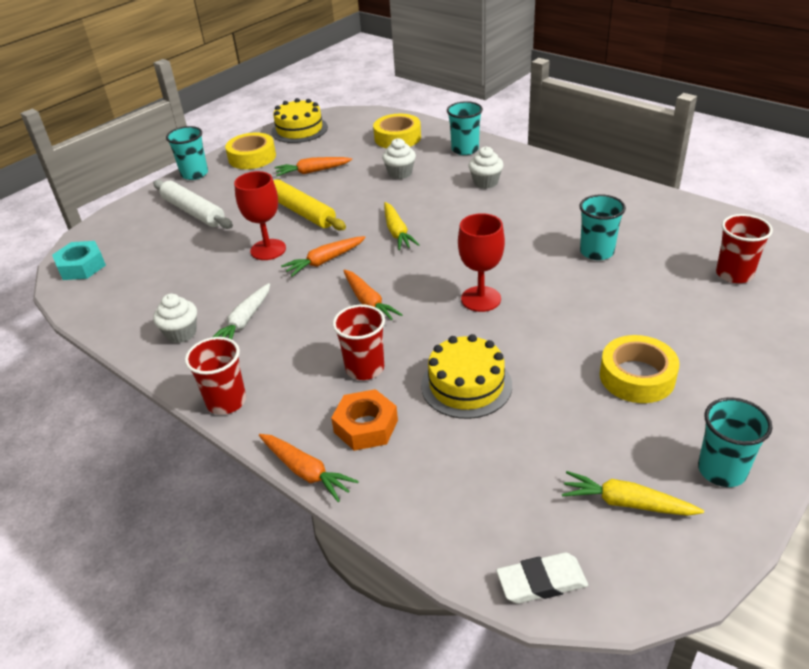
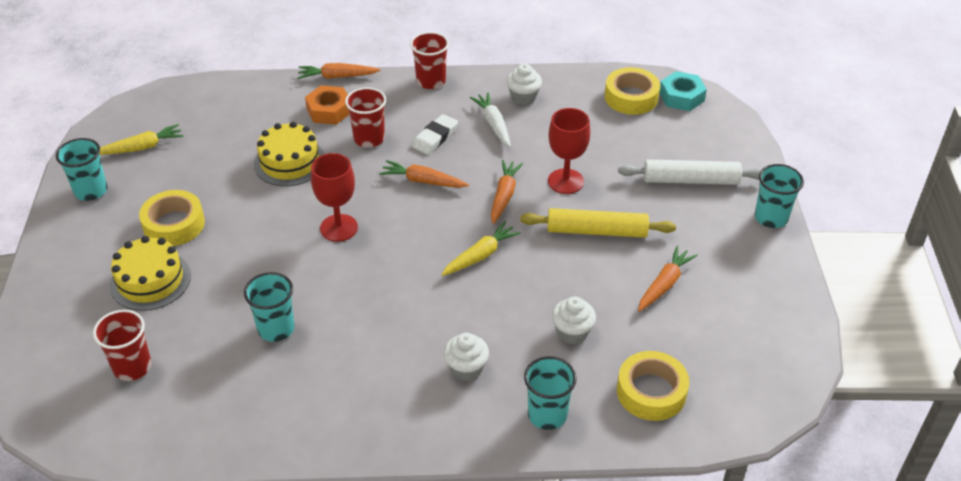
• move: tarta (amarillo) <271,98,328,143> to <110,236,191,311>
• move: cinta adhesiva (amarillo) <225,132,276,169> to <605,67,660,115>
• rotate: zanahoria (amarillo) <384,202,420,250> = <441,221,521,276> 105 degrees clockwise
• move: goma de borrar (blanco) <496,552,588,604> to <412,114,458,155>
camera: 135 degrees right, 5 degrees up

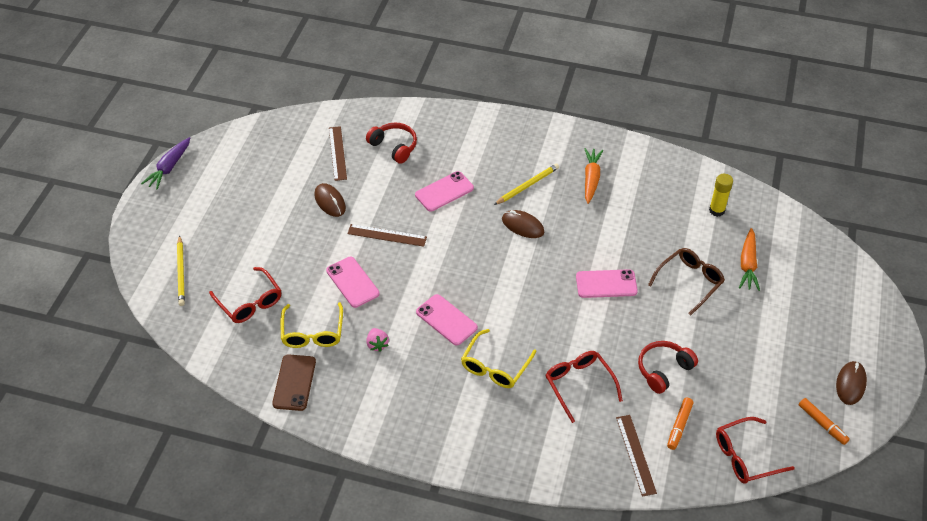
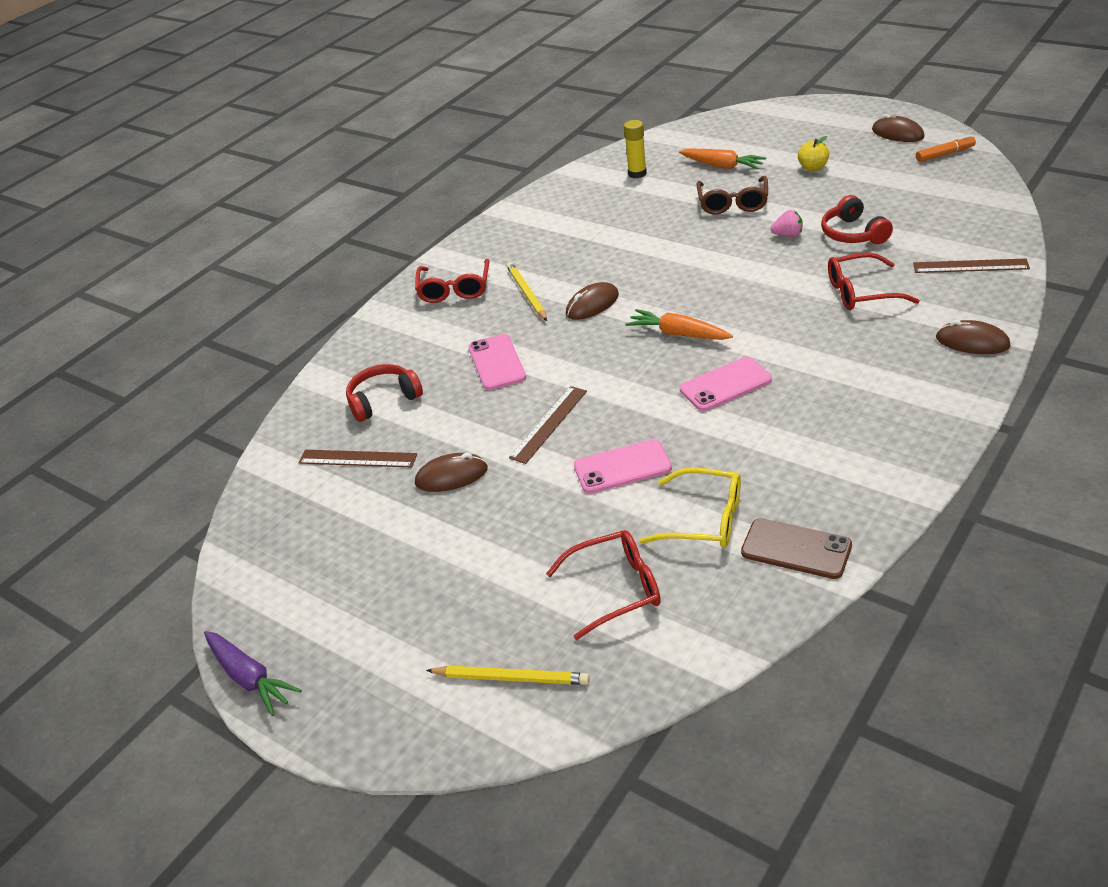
• move: zanahoria (naranja) <584,148,603,204> to <626,309,733,340>
• rotate: gafas (marrón) <648,248,725,316> = <696,176,768,214> 150 degrees counterclockwise
• delete: móvil (rosa) <576,269,638,298>
• move: fresa (rosa) <366,328,389,352> to <771,210,803,237>
• delete: gafas (amarillo) <461,329,537,388>
• delete: rotulador (naranja) <667,398,693,450>
• move: gafas (rojo) <716,417,795,483> to <415,259,490,303>
• insert: manzana (amarillo) <798,136,829,171>
• insert: ratón (marrón) <936,320,1011,354>
camera: 65 degrees left, 10 degrees down

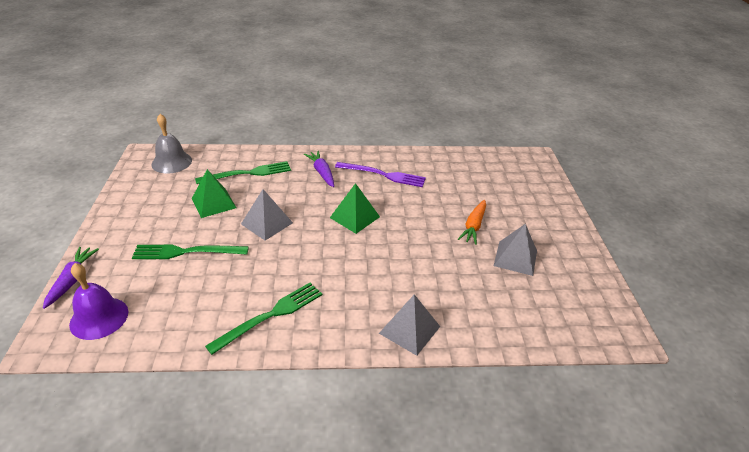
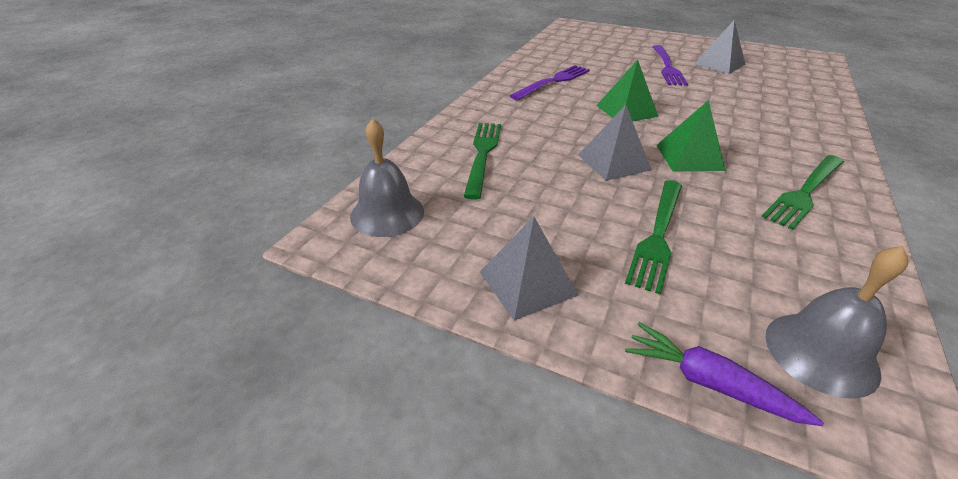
• delete: zanahoria (morado) <304,151,334,187>
• move: pirámide (verde) <192,169,236,218> to <656,100,726,171>
• replace: zanahoria (naranja) <458,200,486,245> to tenedor (morado) <652,45,688,86>
• recolor: campana (morado) <69,263,128,340> to campana (gris) <765,246,909,399>
• rotate: tenedor (verde) <205,283,322,355> = <761,155,844,230> 120 degrees counterclockwise
• move: pirámide (gris) <379,294,440,356> to <480,217,578,321>
camera: 60 degrees left, 0 degrees up

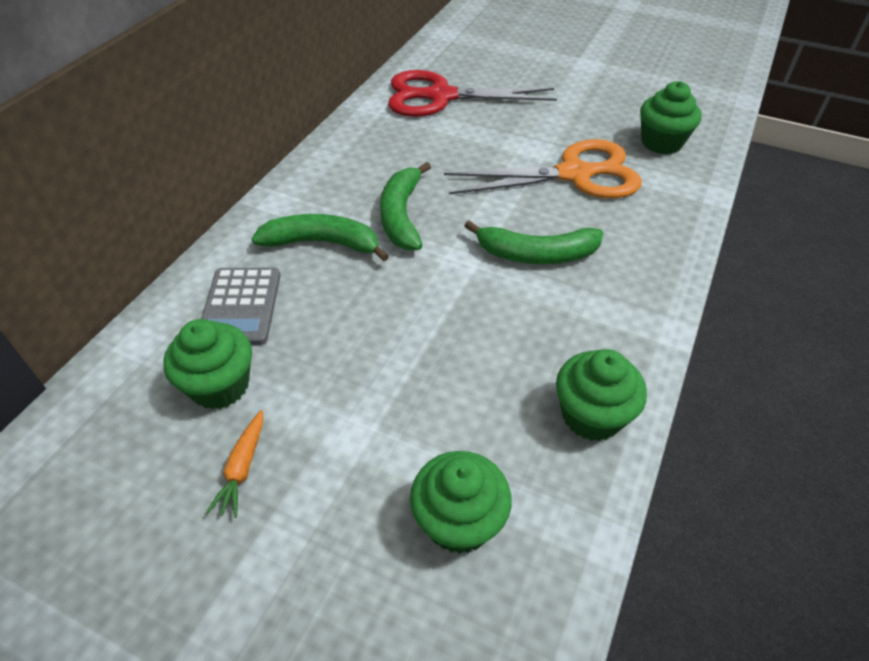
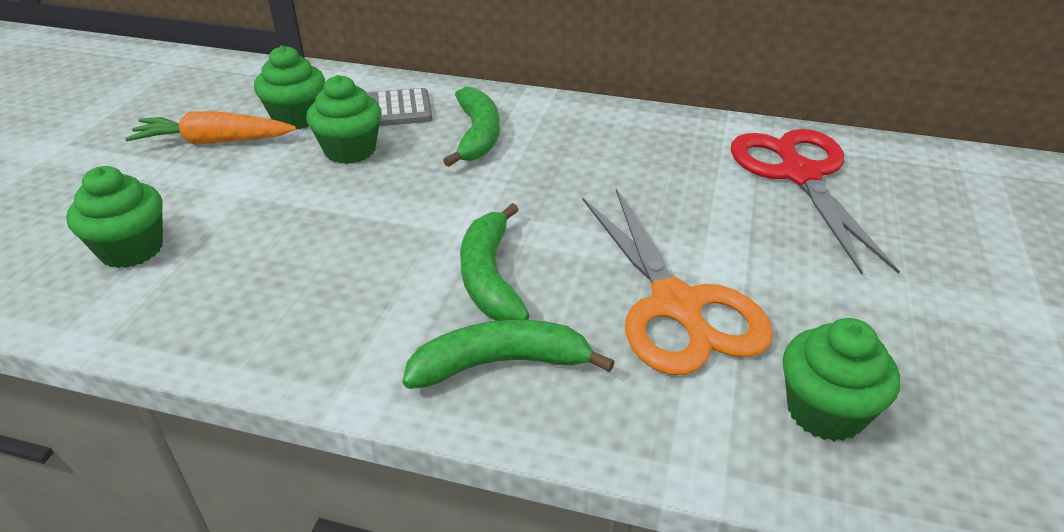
• move: plátano (verde) <380,162,431,251> to <403,320,615,389>
• move: magdalena (verde) <556,349,647,441> to <306,75,381,164>
• resize: zanahoria (naranja) <206,410,263,518> = <125,111,296,145> x1.74
camera: 80 degrees right, 10 degrees down

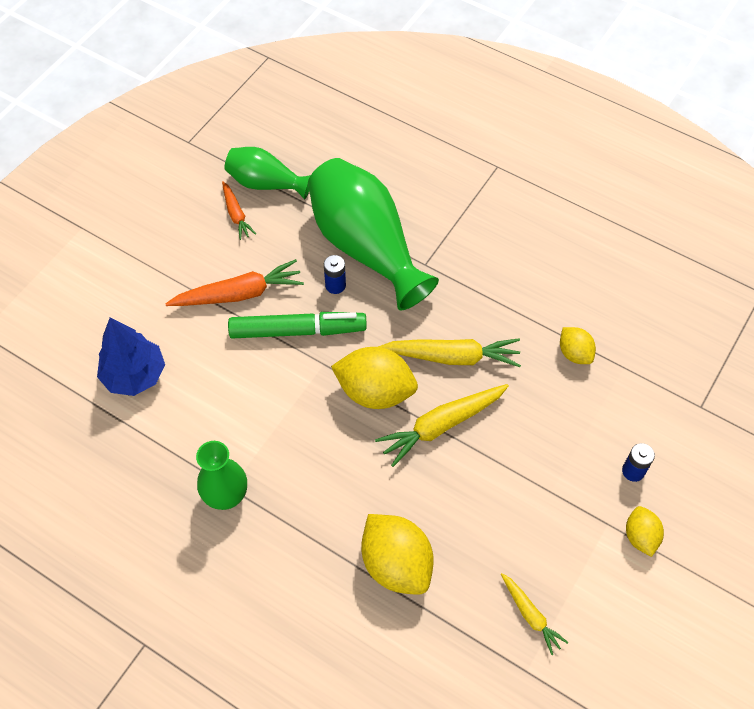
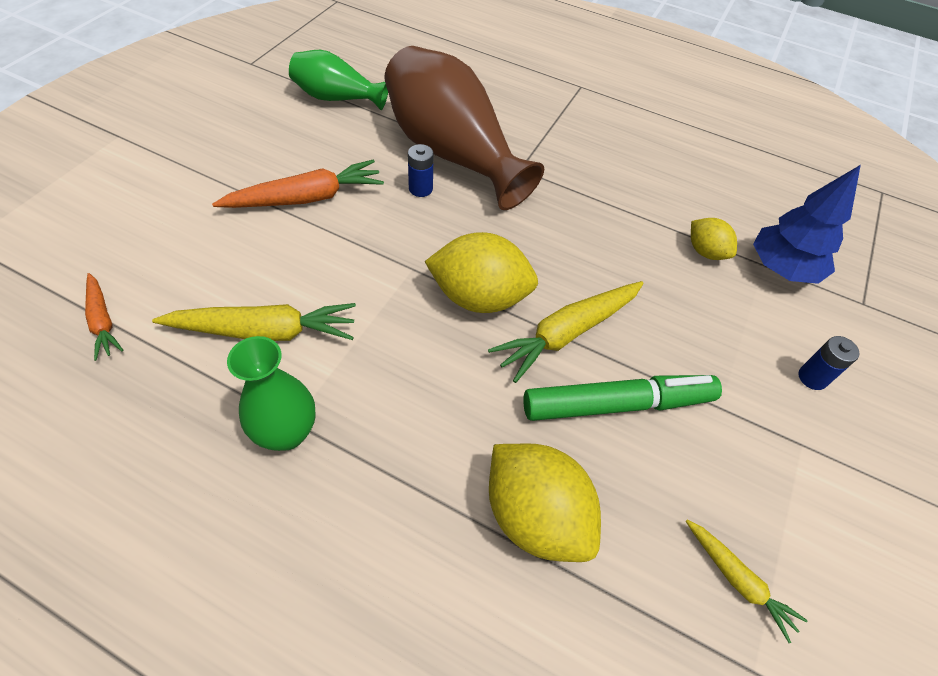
• recolor: florero (verde) <308,158,439,310> to florero (marrón) <385,46,544,210>
• move: zanahoria (naranja) <222,181,256,240> to <85,273,123,361>
• move: rotulador (verde) <228,312,367,339> to <523,375,722,421>
• move: árbol (azul) <97,317,165,396> to <753,165,861,284>
• move: zanahoria (amarillo) <378,338,521,367> to <152,303,356,341>
• delete: limón (amarillo) <626,506,664,557>
camera: 10 degrees left, 5 degrees down

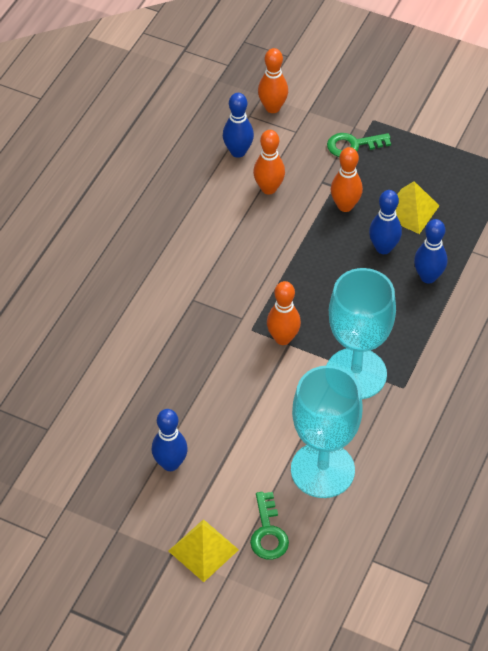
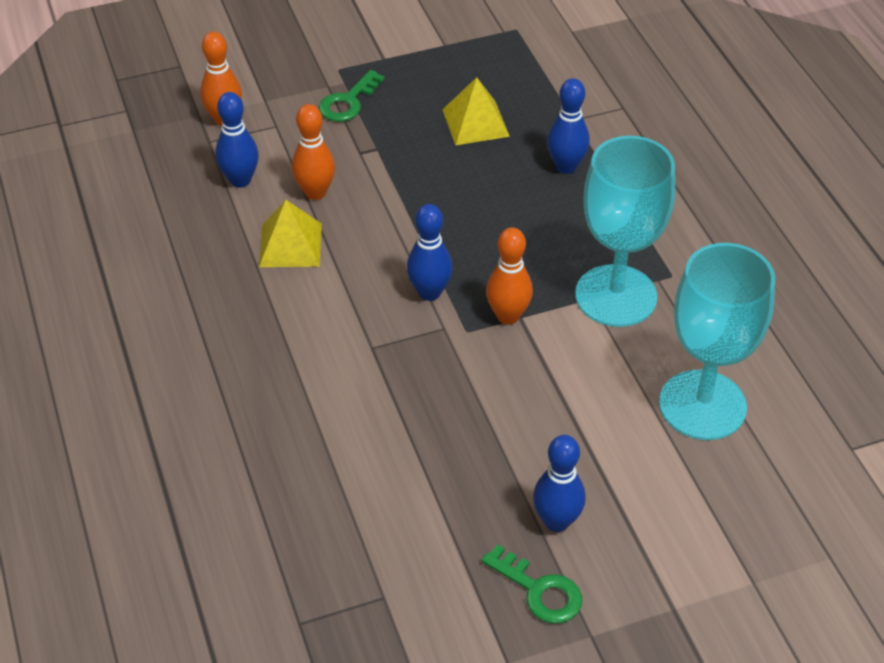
• delete: bolo (naranja) <331,147,363,212>
• move: bolo (azul) <369,190,402,254> to <407,204,453,301>
• move: llave (verde) <250,492,289,560> to <482,544,582,624>
• move: pirámide (amarillo) <169,519,239,582> to <259,200,322,267>
camera: 45 degrees left, 5 degrees down

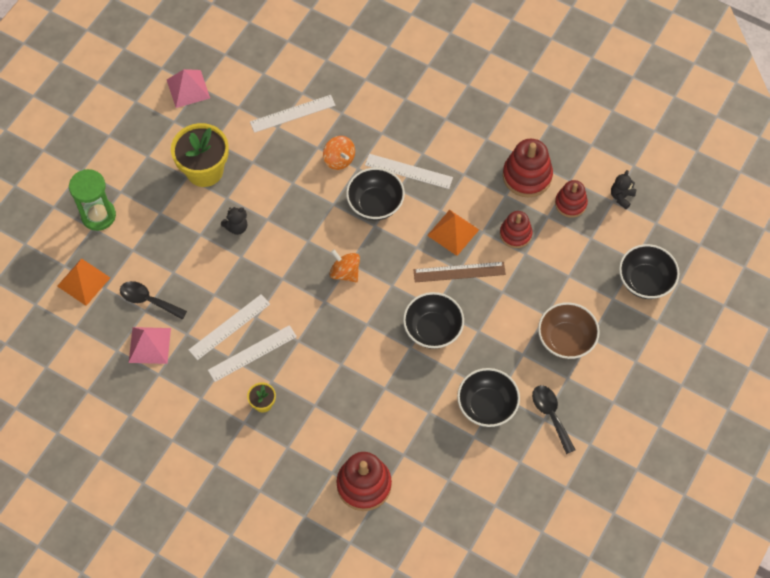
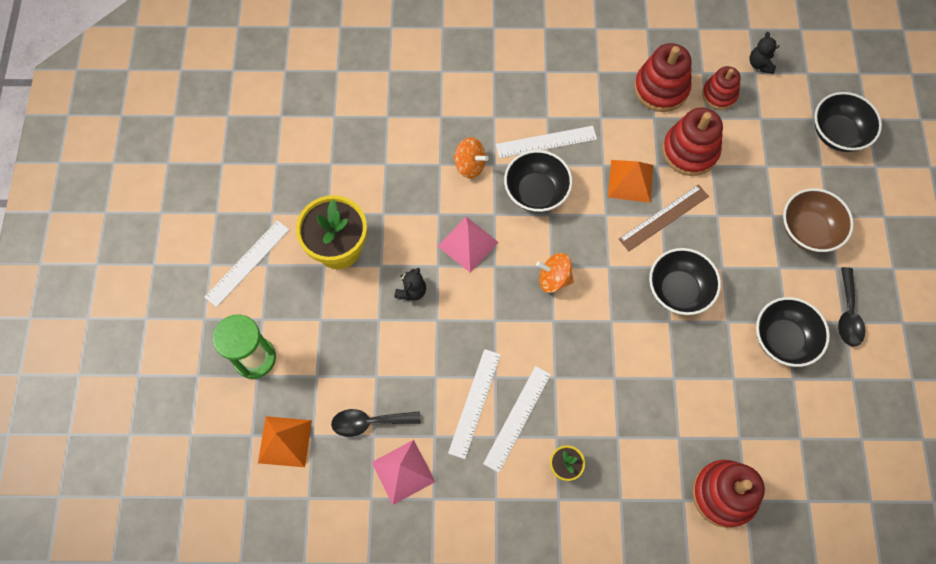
• move: pirámide (rosa) <167,69,210,108> to <438,217,499,273>
• move: regla (blanco) <250,95,336,133> to <205,220,289,307>
• resize: juguete apilable (rojo) <500,211,533,248> = <662,108,723,176> x1.56
• rotate: cuchara (negro) <532,385,576,454> = <838,267,865,347> 120 degrees counterclockwise
camera: 30 degrees left, 5 degrees up

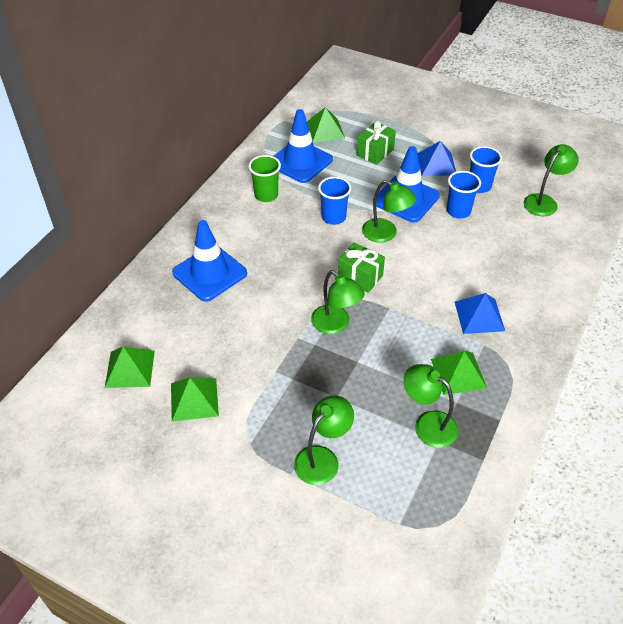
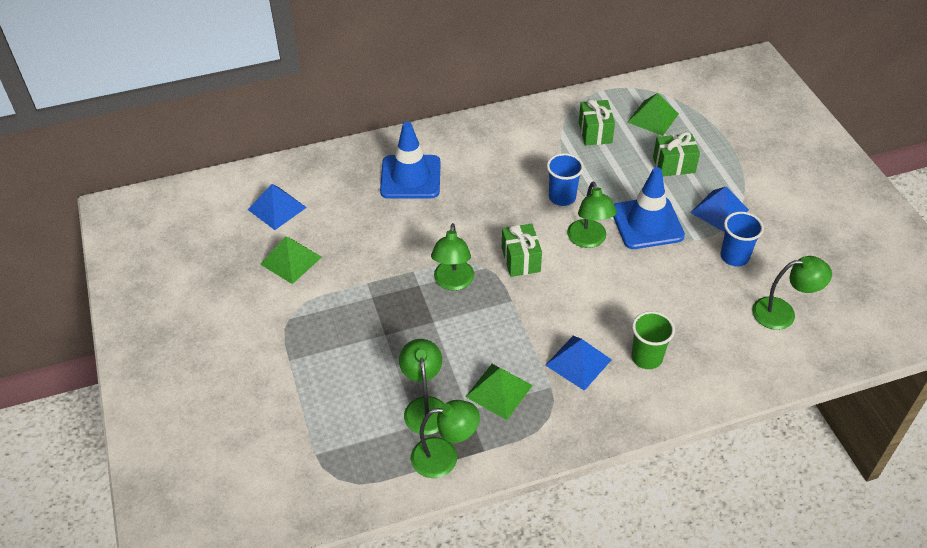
• replace: cono de tráfico (azul) <274,109,333,183> to regalo (verde) <579,99,615,146>
• move: vaso (verde) <248,155,281,202> to <632,311,675,369>
• delete: vaso (azul) <447,171,481,219>
• recolor: pirámide (verde) <105,346,155,388> to pirámide (azul) <248,184,307,230>
• move: lámpara (verde) <294,395,354,485> to <411,400,480,478>
camera: 45 degrees right, 0 degrees up

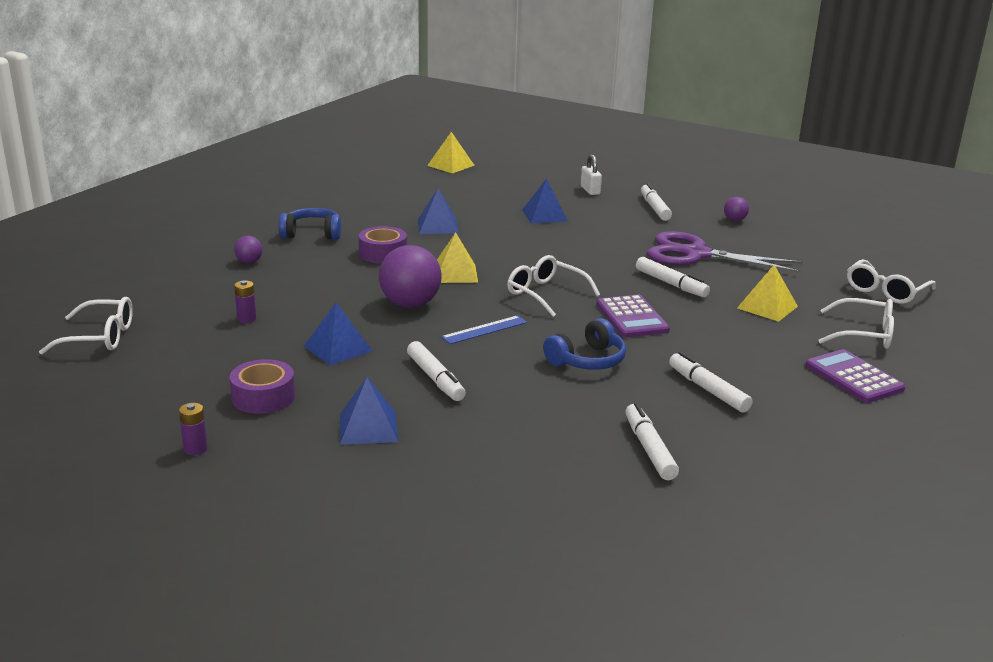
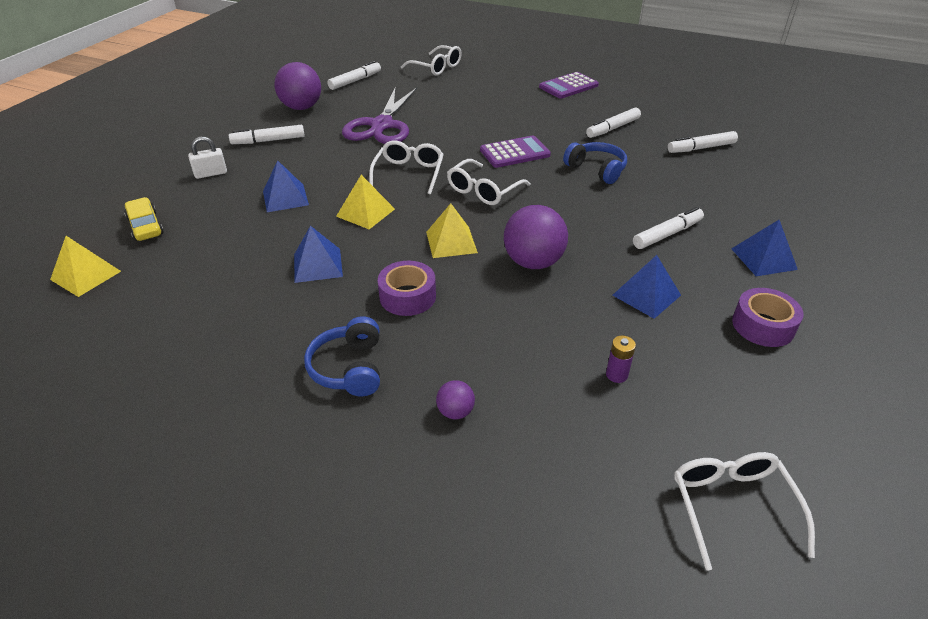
• resize: pelota (morado) <724,197,749,221> = <274,62,321,110> x2.09
• move: rotulador (blanco) <636,257,710,297> to <327,61,381,90>
• move: pirámide (amarillo) <737,265,798,322> to <336,175,395,229>
• move: gafas (blanco) <818,298,894,349> to <369,140,444,194>
• delete: regla (azul) <441,315,527,344>
• delete: pila (morado) <179,403,208,455>
• insert: coche (amarillo) <124,197,164,241>
camera: 95 degrees left, 15 degrees up

